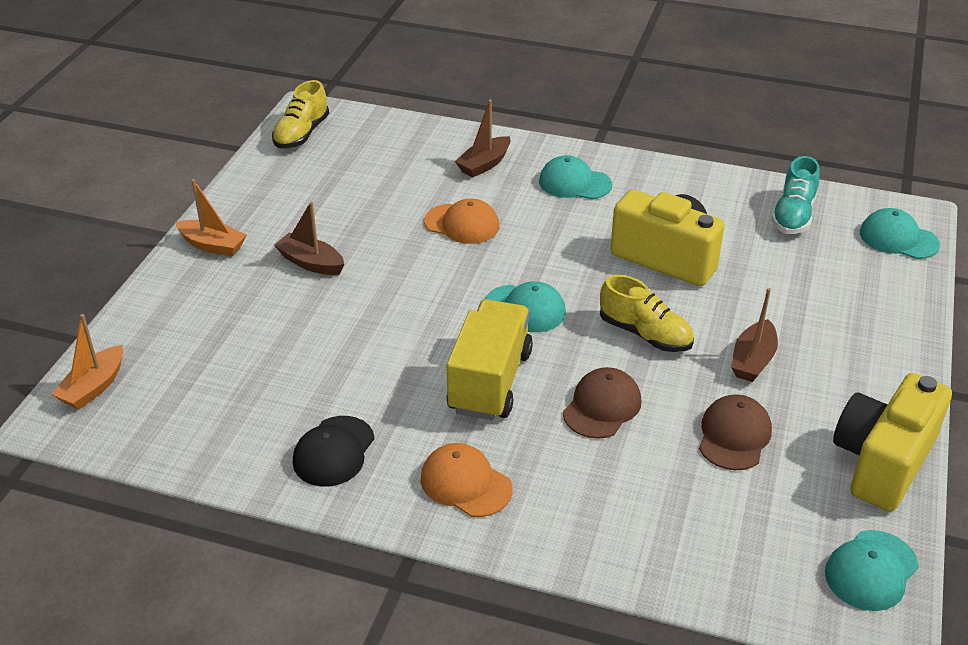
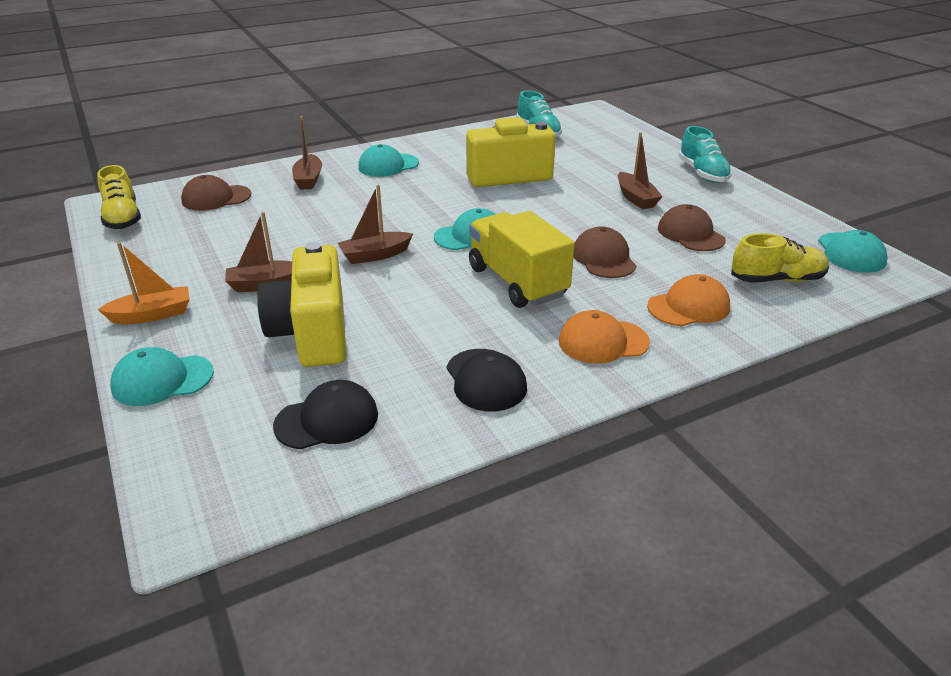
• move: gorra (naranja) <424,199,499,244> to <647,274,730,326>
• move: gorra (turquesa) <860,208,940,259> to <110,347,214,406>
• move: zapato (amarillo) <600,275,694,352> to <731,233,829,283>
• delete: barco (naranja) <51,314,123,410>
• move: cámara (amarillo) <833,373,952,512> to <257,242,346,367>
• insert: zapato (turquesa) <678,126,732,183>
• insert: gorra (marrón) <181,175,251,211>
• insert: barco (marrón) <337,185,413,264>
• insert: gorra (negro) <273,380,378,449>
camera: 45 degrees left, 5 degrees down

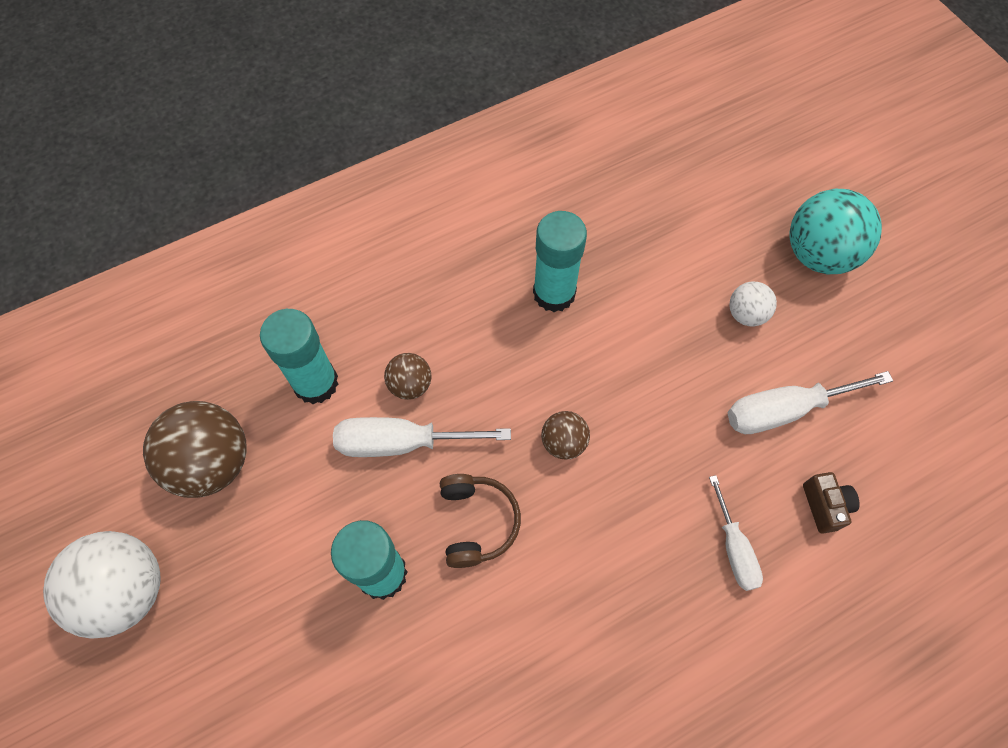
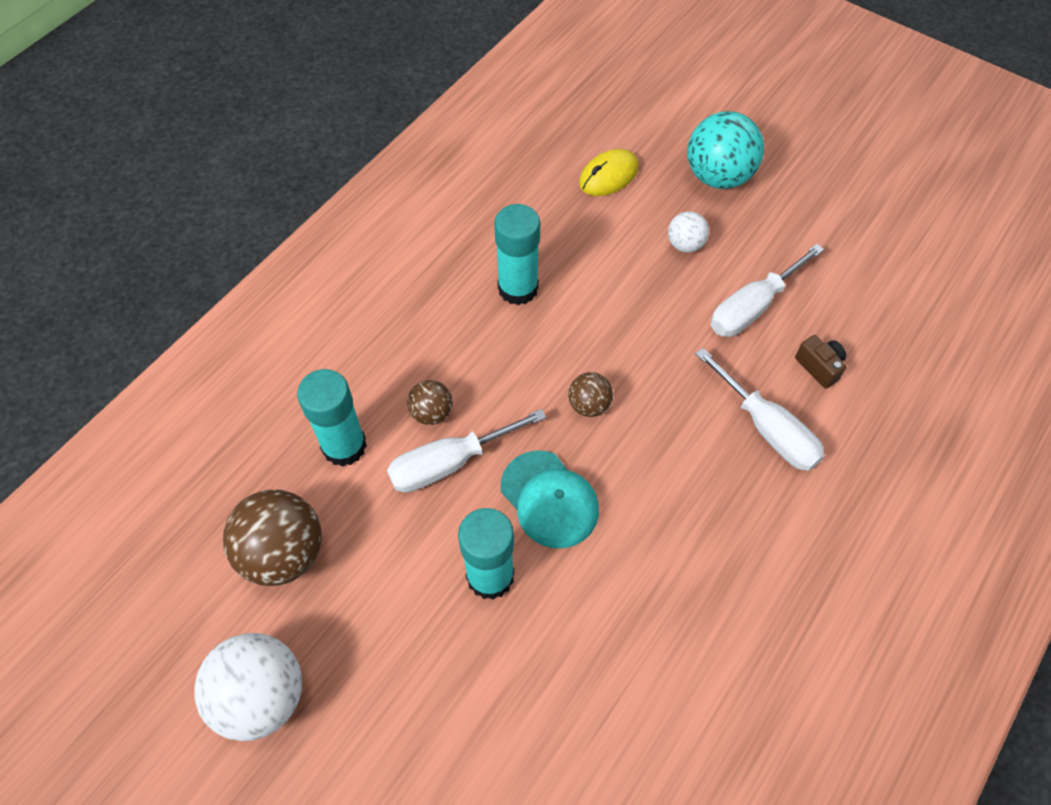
• replace: auriculares (marrón) <440,474,521,568> to gorra (turquesa) <501,451,599,548>
• resize: destornillador (blanco) <709,475,763,591> = <695,348,825,471> x1.58
• insert: ratón (amarillo) <579,149,639,196>
camera: 25 degrees left, 5 degrees down

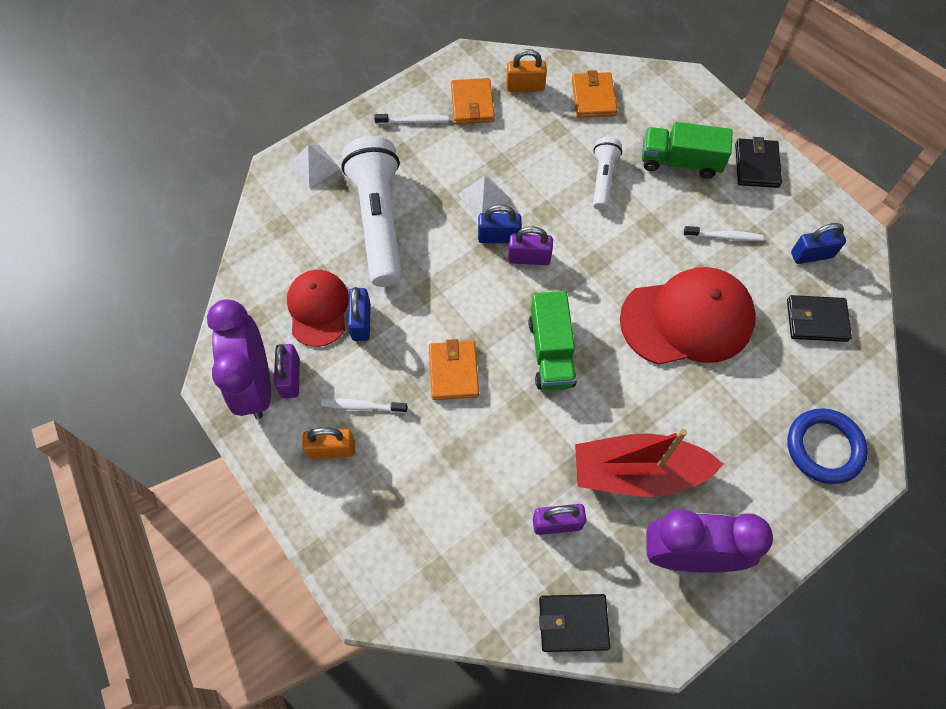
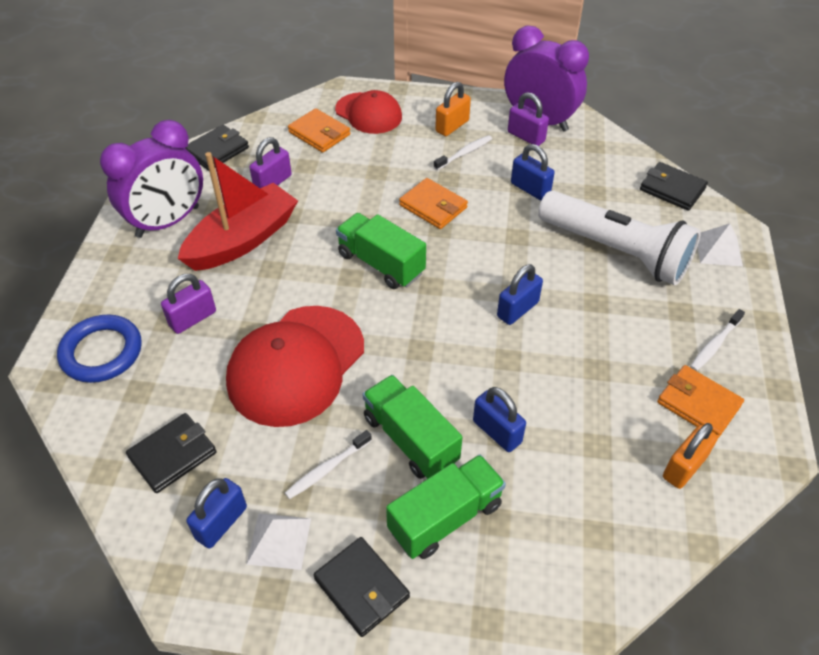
• move: cartera (naranja) <572,70,617,118> to <288,108,350,153>
• replace: lámpara de mano (blanco) <593,137,622,210> to candado (azul) <473,387,526,452>
• move: pirámide (blanco) <457,175,511,216> to <247,514,311,570>
• move: candado (morado) <508,226,553,265> to <161,274,216,334>
• move: gorra (rojo) <287,270,349,347> to <335,90,402,134>
• insert: cartera (negro) <640,162,708,211>
• insert: camión (verde) <362,375,462,479>
camera: 135 degrees right, 15 degrees down

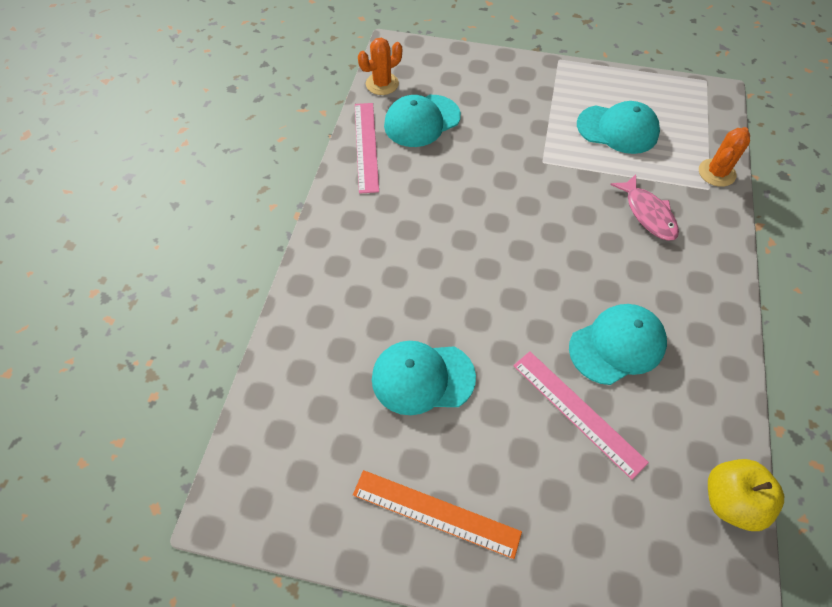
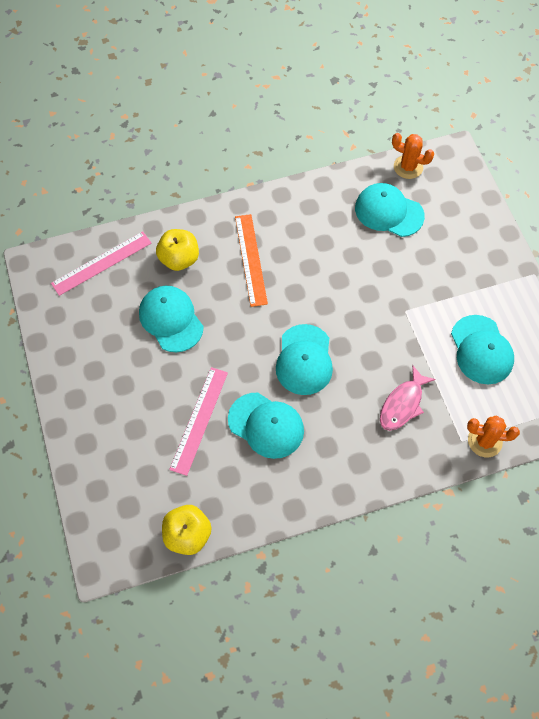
• move: regla (rosa) <355,103,379,194> to <51,231,152,296>
• move: regla (naranja) <353,470,522,559> to <235,214,268,307>
• insert: manzana (amarillo) <156,229,199,271>
• insert: gorra (turquesa) <276,324,333,395>
camera: 60 degrees right, 5 degrees up

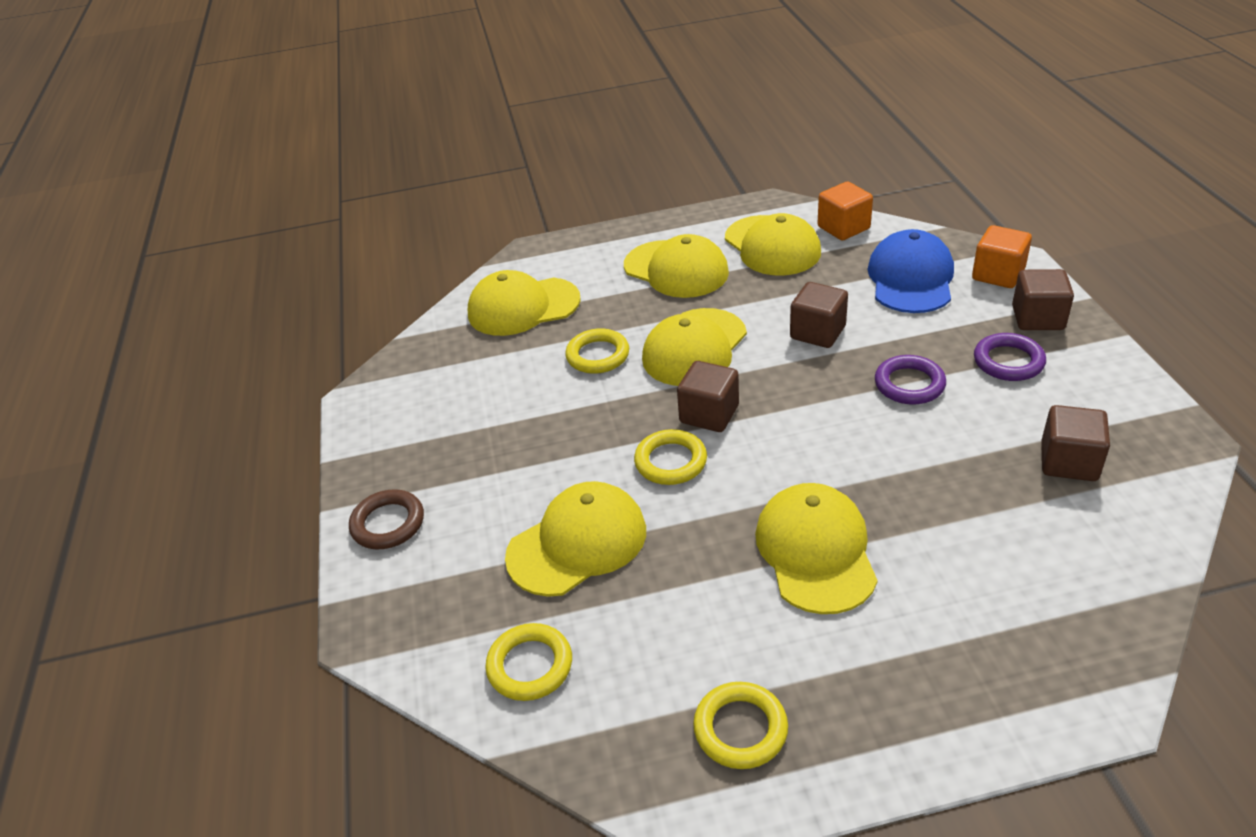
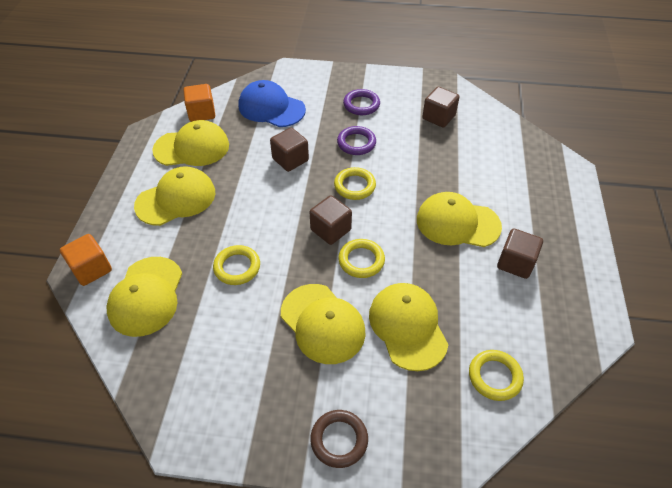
• move: cubo (naranja) <972,225,1032,288> to <60,234,112,286>
• move: cubo (marrón) <1012,269,1074,330> to <497,229,543,279>
• move: gorra (amarillo) <642,308,747,386> to <281,284,365,364>
• move: anillo (amarillo) <693,682,788,769> to <334,167,376,200>
camera: 75 degrees left, 10 degrees up

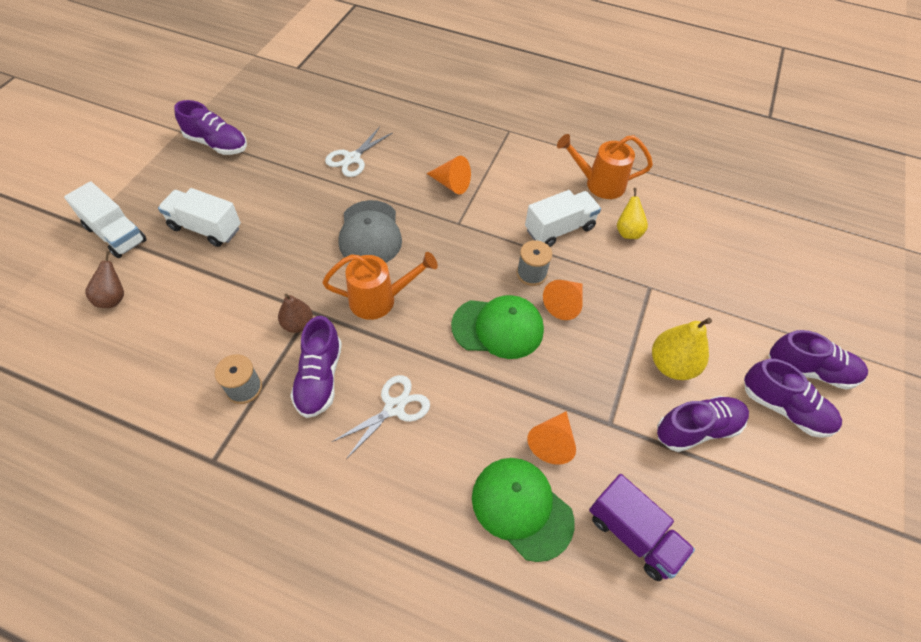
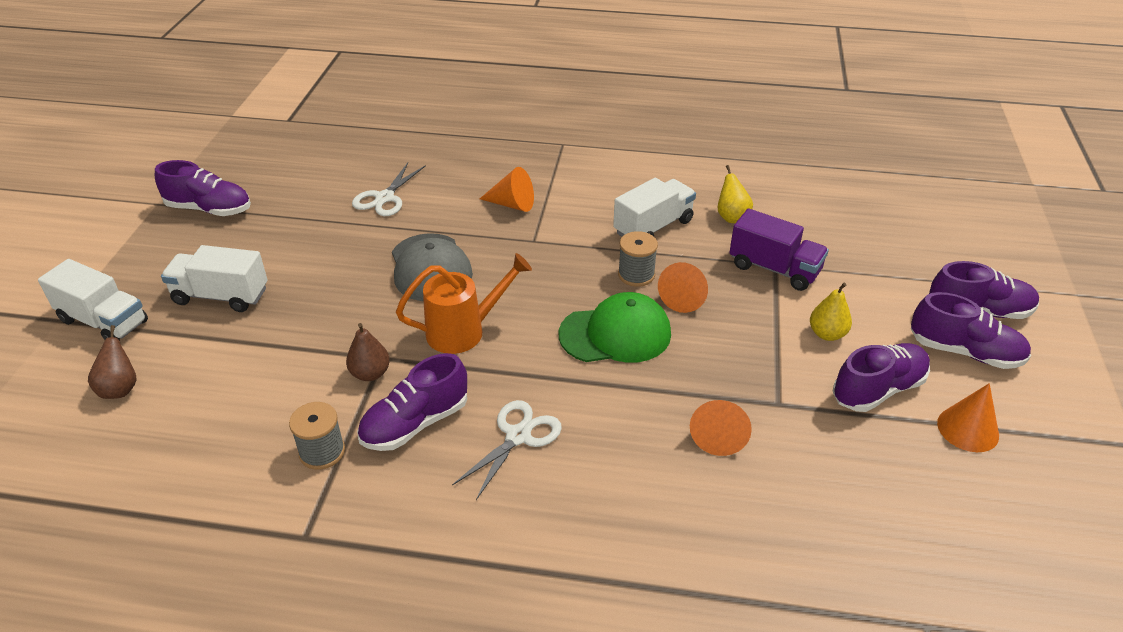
• delete: regadera (naranja) <557,134,653,199>
• rotate: zapato (morado) <290,316,342,418> = <357,353,467,451> 60 degrees clockwise
• resize: pera (amarillo) <652,318,712,380> = <810,283,852,341> x0.64
• delete: gorra (verde) <472,458,575,562>
• move: camión (morado) <589,474,695,581> to <729,208,829,291>
• insert: cono (naranja) <937,383,999,452>
camera: 10 degrees left, 15 degrees down

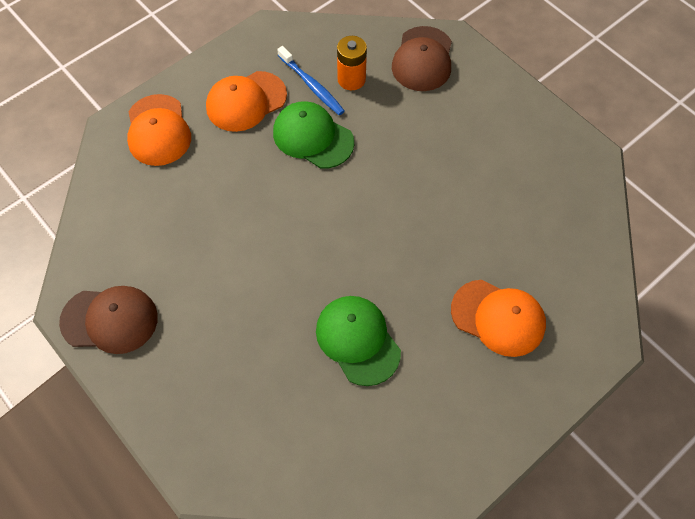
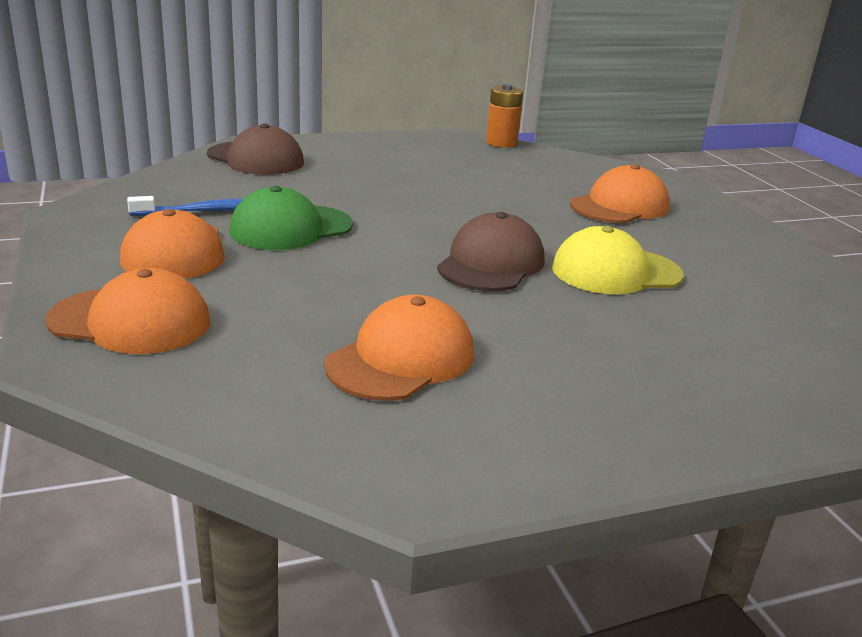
• move: pila (naranja) <337,36,367,90> to <486,84,523,148>
• move: gorra (marrón) <59,286,158,354> to <437,212,545,291>
• recolor: gorra (verde) <316,296,401,386> to gorra (amarillo) <552,226,684,294>
• insert: gorra (naranja) <324,295,474,401>
camera: 70 degrees left, 35 degrees down

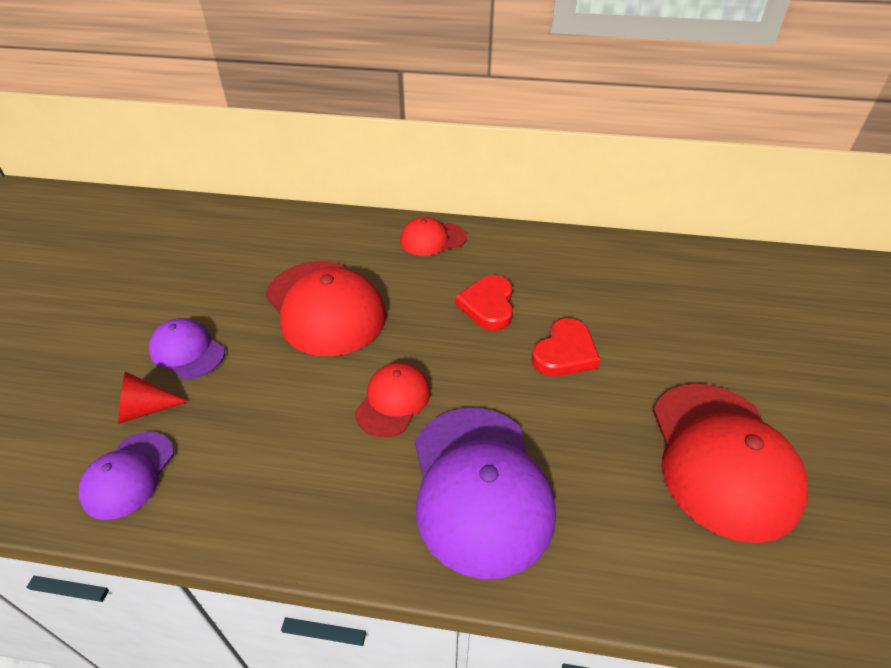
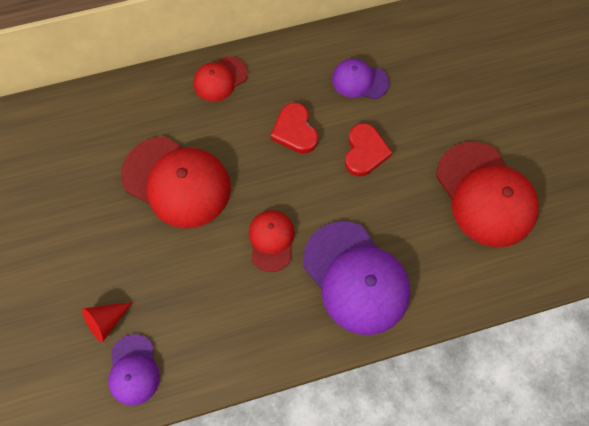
• move: gorra (morado) <149,318,225,379> to <332,58,389,99>
camera: 25 degrees left, 25 degrees up

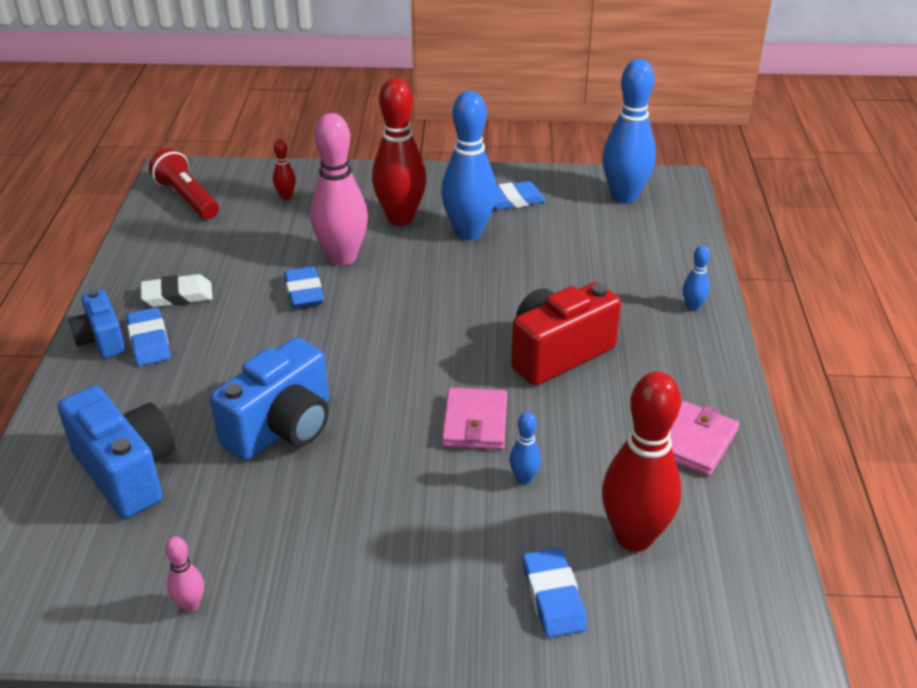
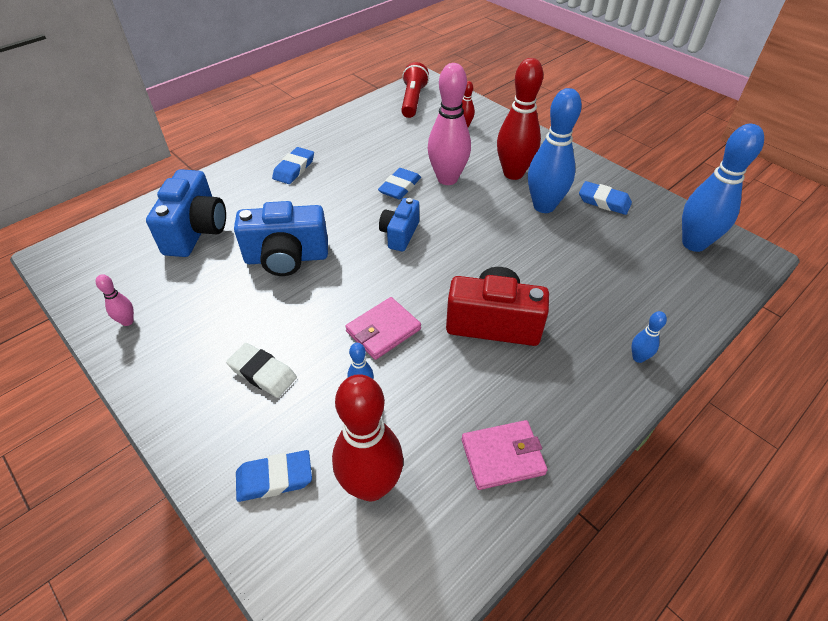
• move: goma de borrar (blanco) <141,274,213,307> to <226,343,297,398>
• move: cámara (azul) <69,290,125,358> to <379,198,419,252>
• rotate: goma de borrar (azul) <523,548,587,638> = <236,450,312,502> 45 degrees clockwise
camera: 45 degrees right, 10 degrees up

